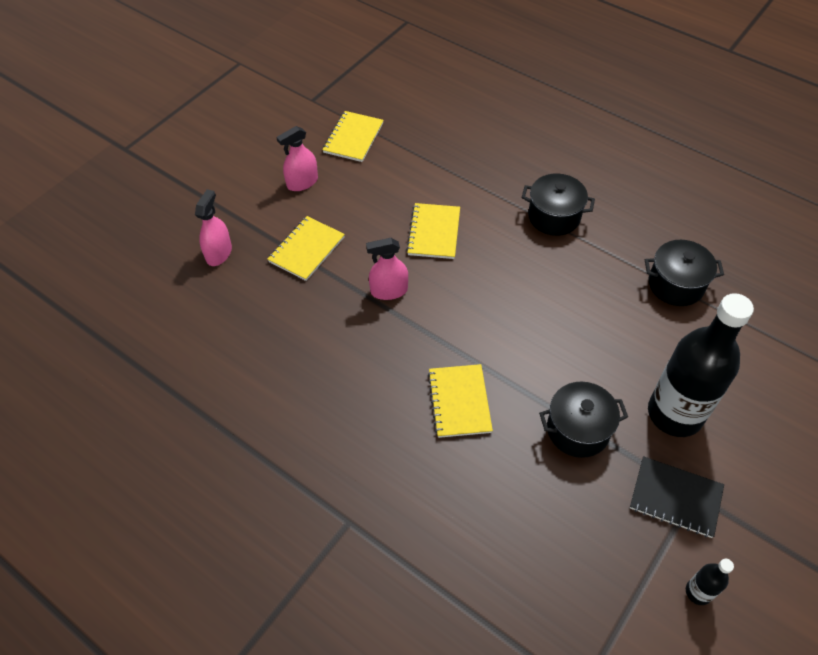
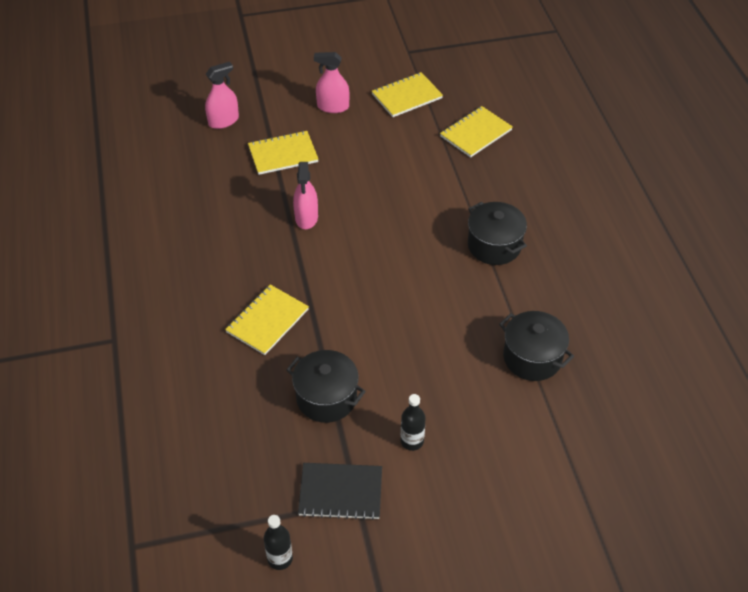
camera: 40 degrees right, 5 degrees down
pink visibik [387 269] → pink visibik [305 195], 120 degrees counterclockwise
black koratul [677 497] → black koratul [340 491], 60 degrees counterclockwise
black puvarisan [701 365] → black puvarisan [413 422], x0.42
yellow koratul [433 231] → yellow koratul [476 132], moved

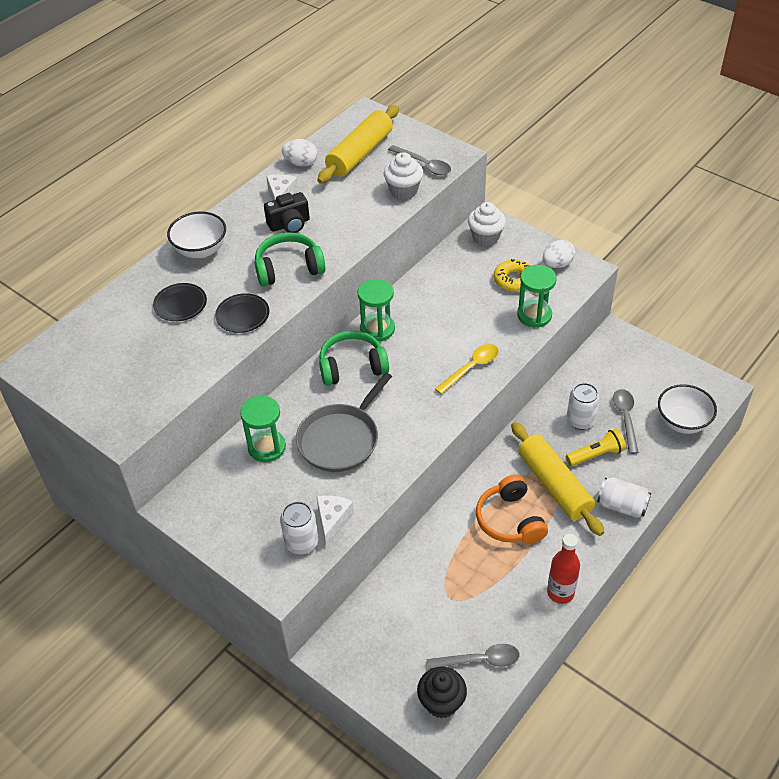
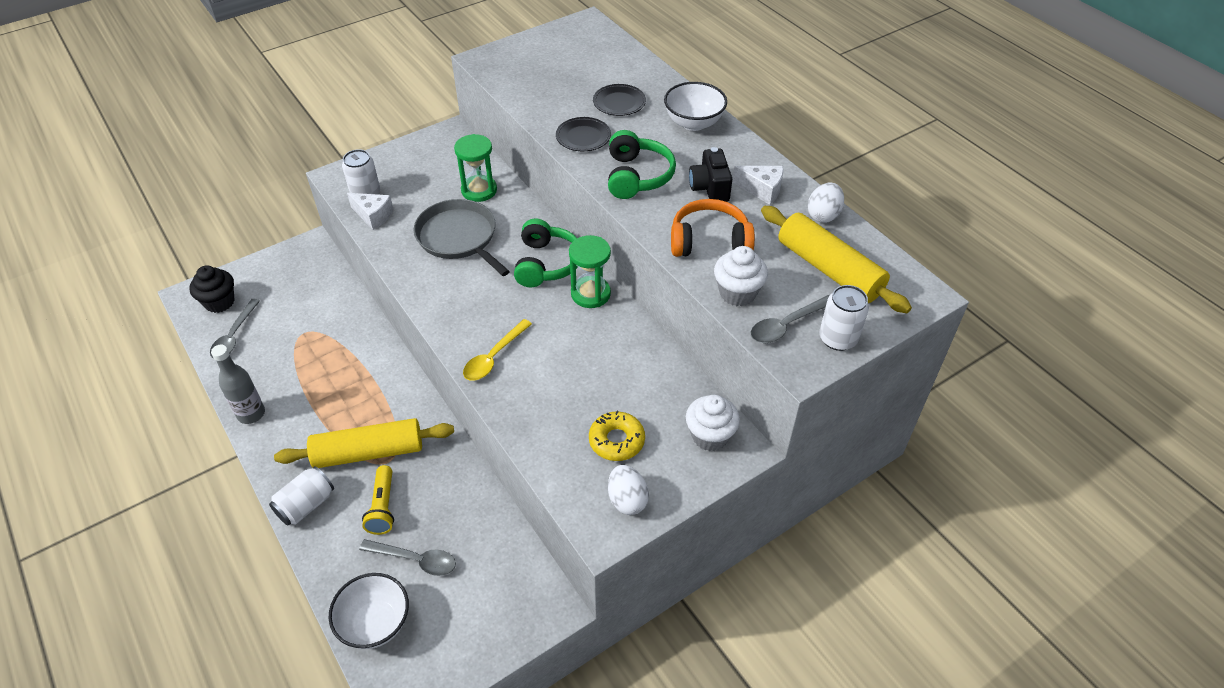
camera: 105 degrees right, 0 degrees up
red puvarisan [563 569] → grey puvarisan [238 384]
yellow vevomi [467 369] → yellow vevomi [497 350], 60 degrees clockwise
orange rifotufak [512 509] → orange rifotufak [713 228], moved
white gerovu [583 406] → white gerovu [844 318], moved
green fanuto [537 296] → -

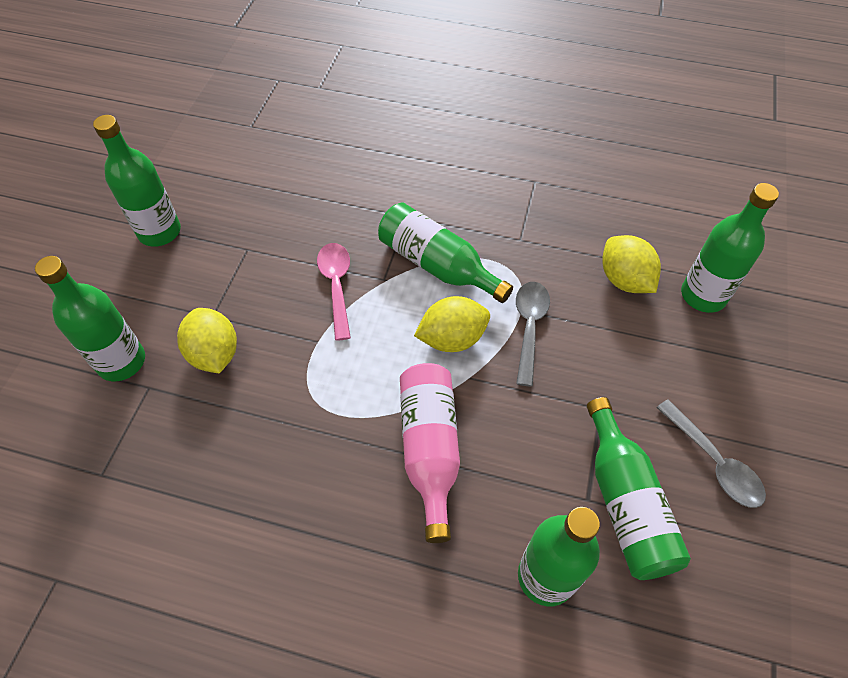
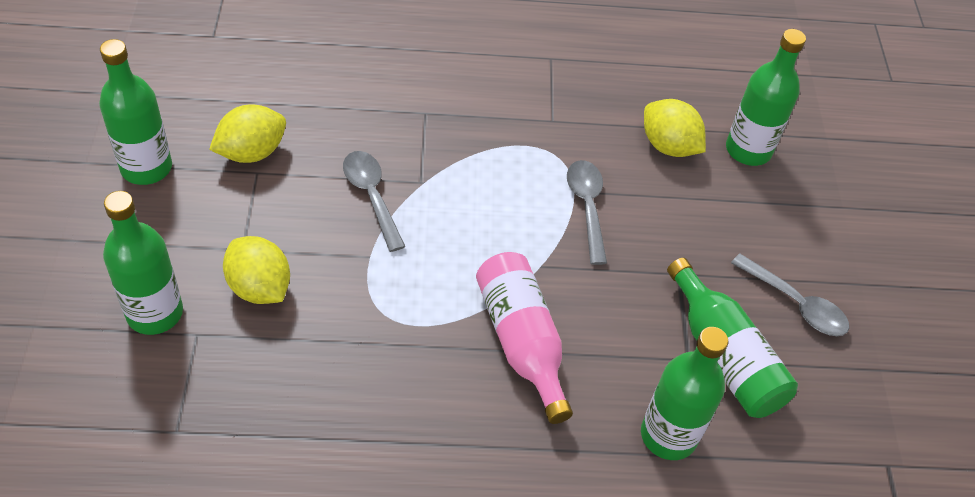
camera: 20 degrees left, 5 degrees down
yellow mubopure [452 324] → yellow mubopure [247 134], moved
pink vevomi [334 292] → grey vevomi [374 201]
green puvarisan [445 253] → -

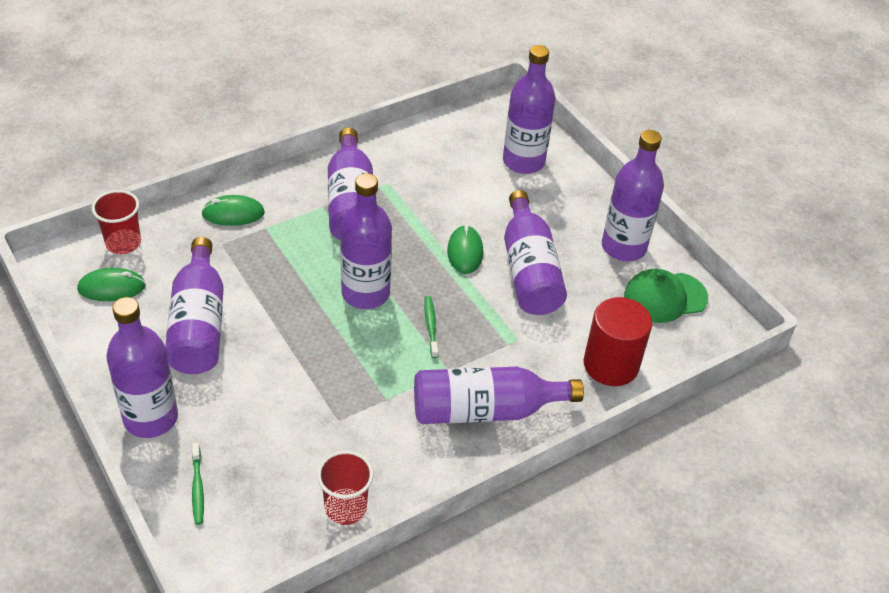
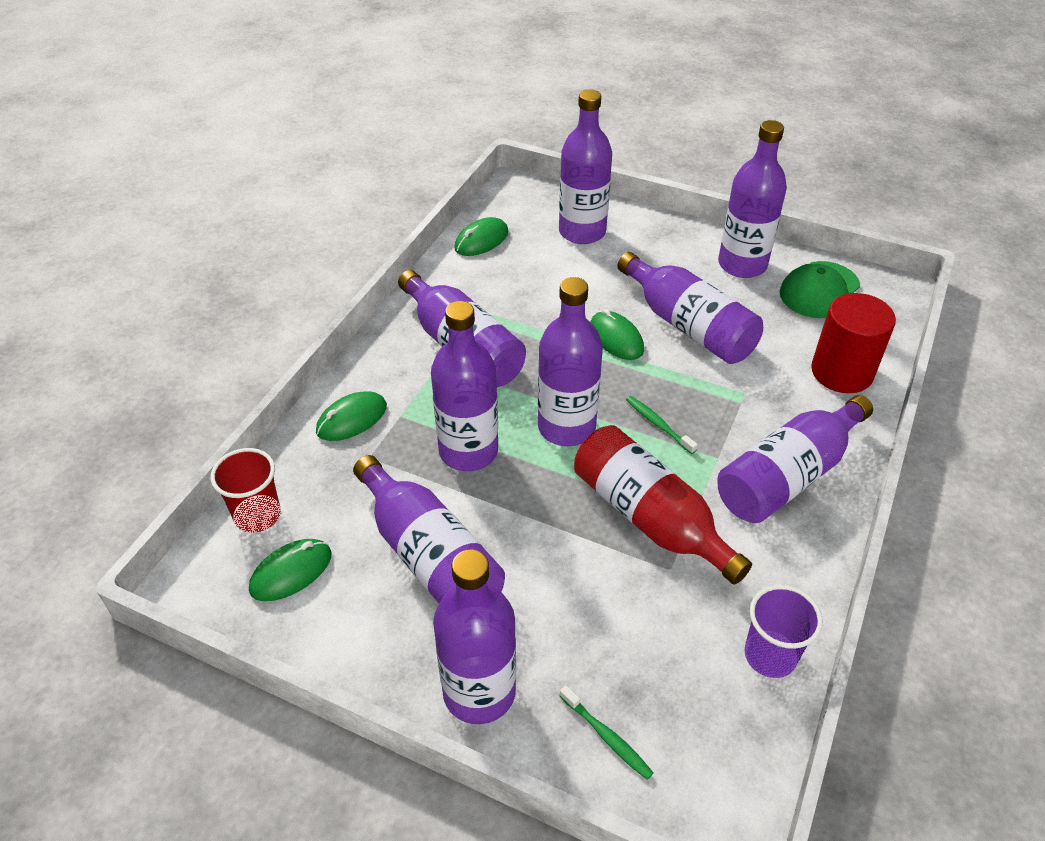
camera: 30 degrees left, 0 degrees up
- → purple puvarisan [464 386]
- → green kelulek [481 236]
- → red puvarisan [663 505]
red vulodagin [345 488] → purple vulodagin [783 631]

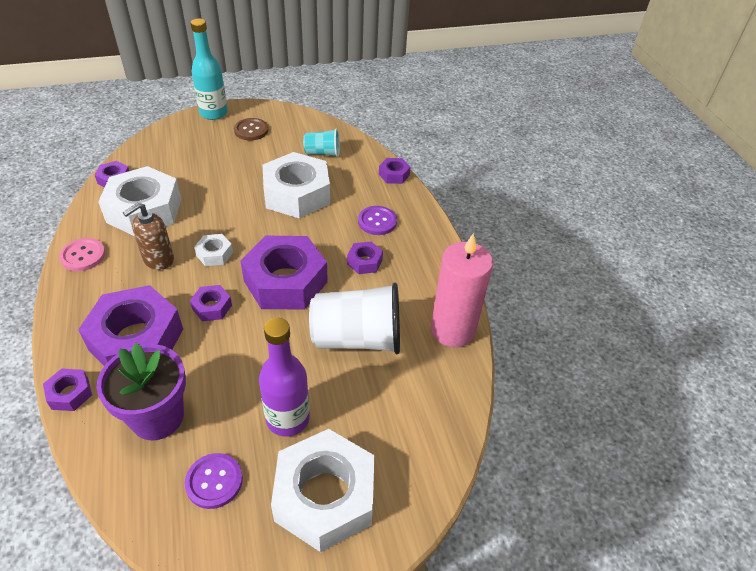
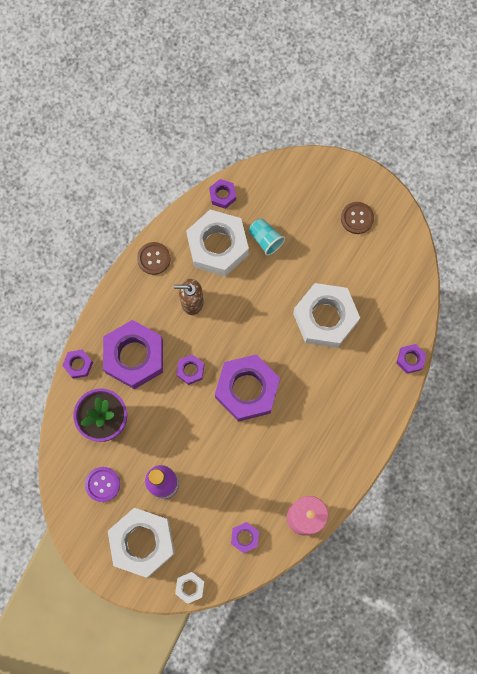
camera: 50 degrees right, 30 degrees up
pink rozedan [82 254] → brown rozedan [153 258]
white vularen [213 250] → white vularen [190 588], moved
purple vularen [365 258] → purple vularen [245 537], moved
turquoise vulodagin [321 142] → turquoise vulodagin [267 237], moved
turquoise puvarisan [209 69] → -
white vulodagin [354 318] → -
purple rozedan [377 220] → -

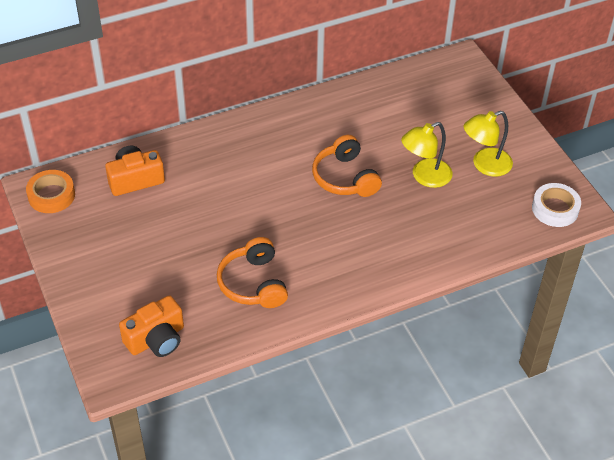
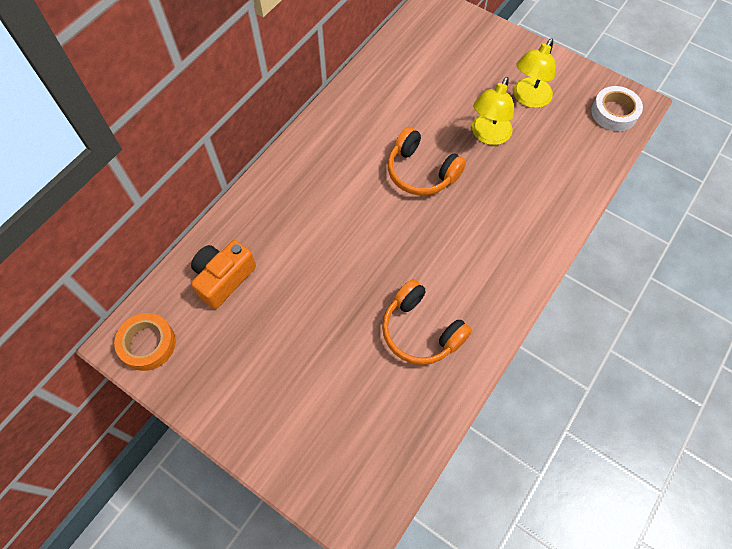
camera: 30 degrees left, 15 degrees up
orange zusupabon [151 326] → -

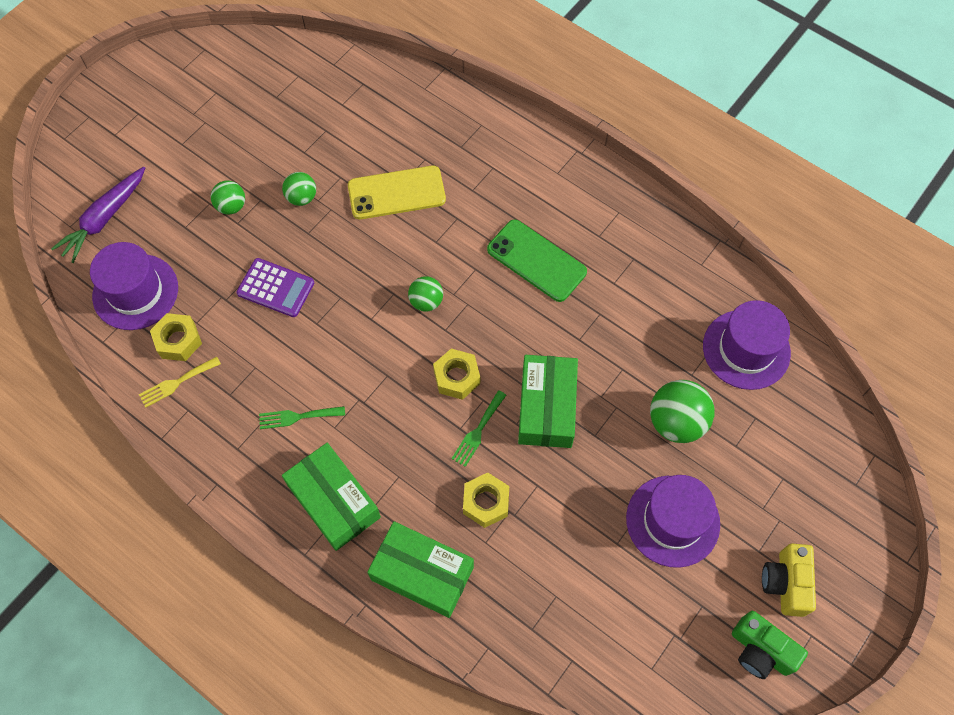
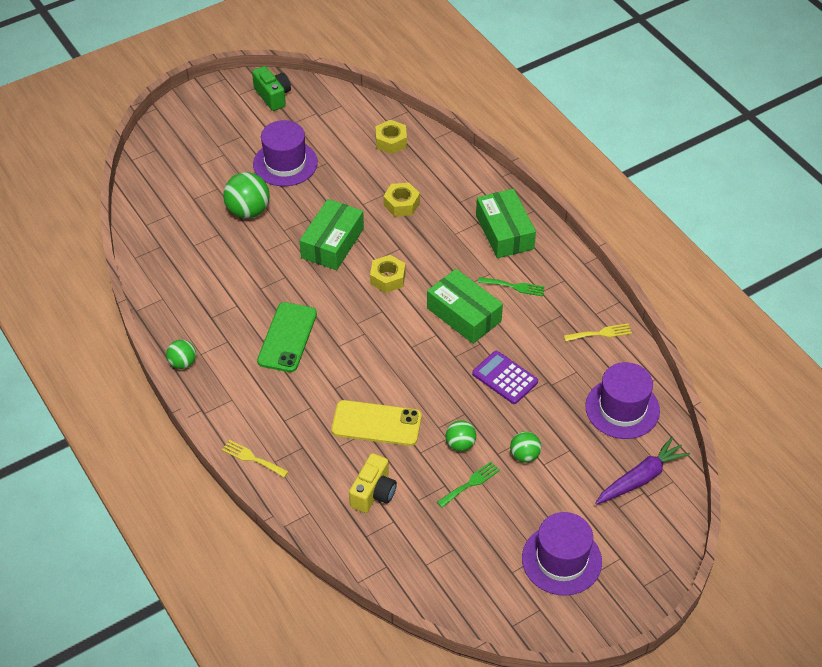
camera: 160 degrees left, 15 degrees down
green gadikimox [425 294] → green gadikimox [181 354], moved
- → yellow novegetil [255 458]
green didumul [537 261] → green didumul [287 337], 45 degrees clockwise
yellow zusupabon [789 580] → yellow zusupabon [373 483], moved
yellow vularen [176 337] → yellow vularen [391 137], moved
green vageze [420 569] → green vageze [465 306], moved
green novegetil [478 428] → green novegetil [468 485], moved
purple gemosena [747 345] → purple gemosena [562 554], moved

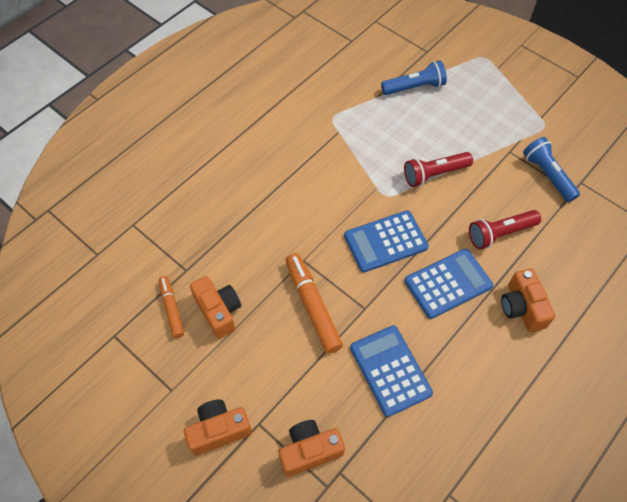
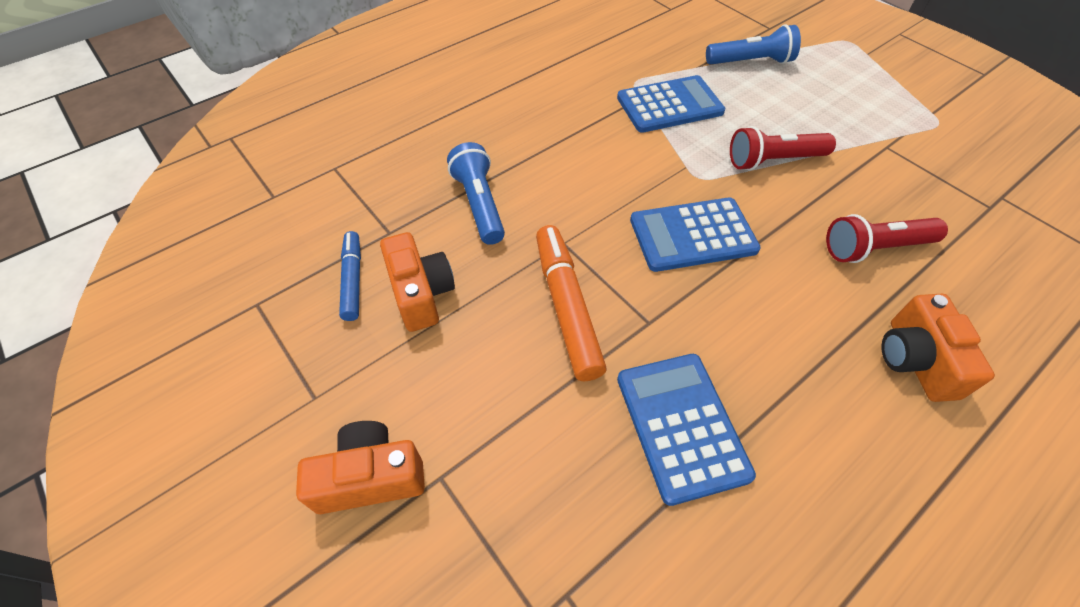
camera: 10 degrees right, 5 degrees down
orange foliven [171 307] → blue foliven [350 276]
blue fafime [551 169] → blue fafime [476 193], moved
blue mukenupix [448 284] → blue mukenupix [671 104], moved
orange zusupabon [311 448] → -

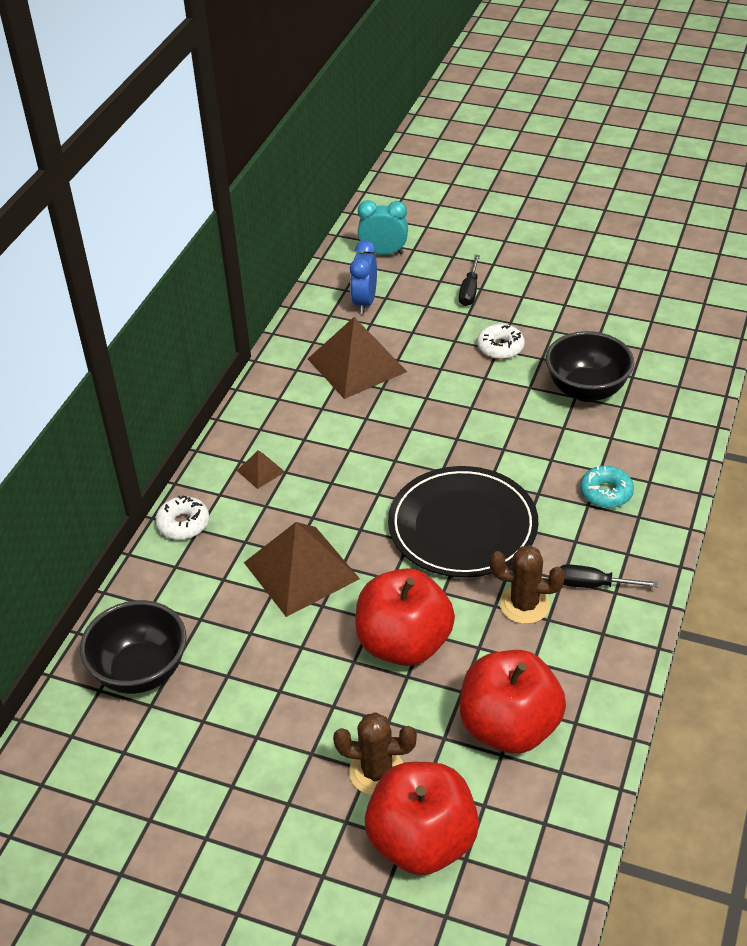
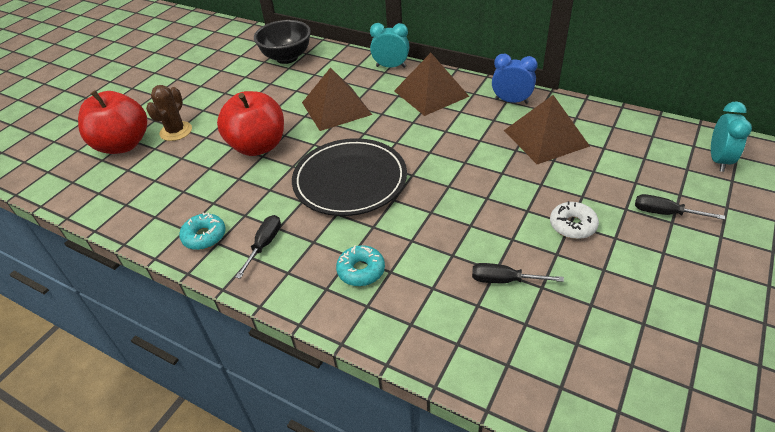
camera: 100 degrees right, 0 degrees up
- → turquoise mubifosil [202 231]
white mubifosil [182 517] → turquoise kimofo [389 45]
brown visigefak [261 469] → brown visigefak [431 84], x2.26
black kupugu [590 366] → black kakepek [518 273]
blue kimofo [363 277] → blue kimofo [515 79], moved
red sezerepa [513 702] → -
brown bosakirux [527 584] → -

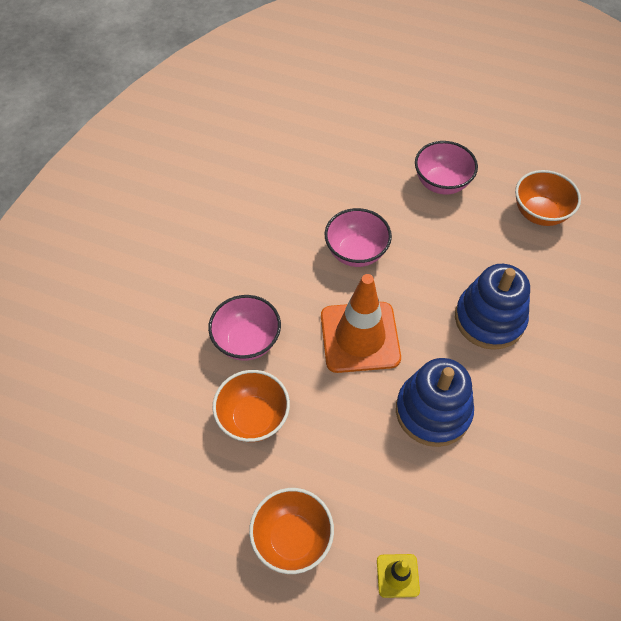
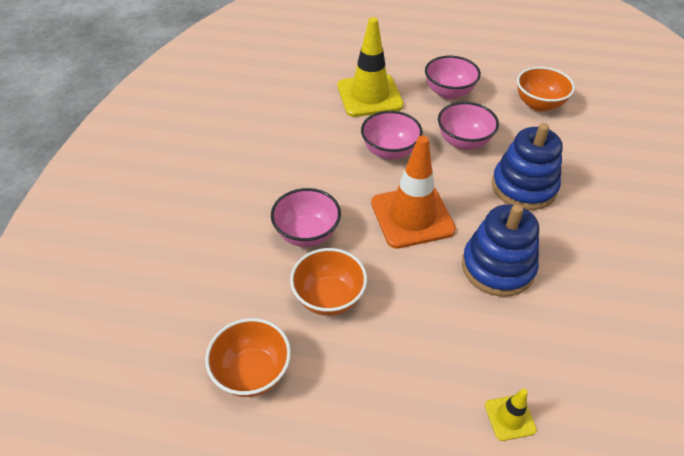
camera: 10 degrees left, 10 degrees down
orange kupugu [291 531] → orange kupugu [248 357], moved
- → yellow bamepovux [371 67]
- → pink kupugu [468 126]

